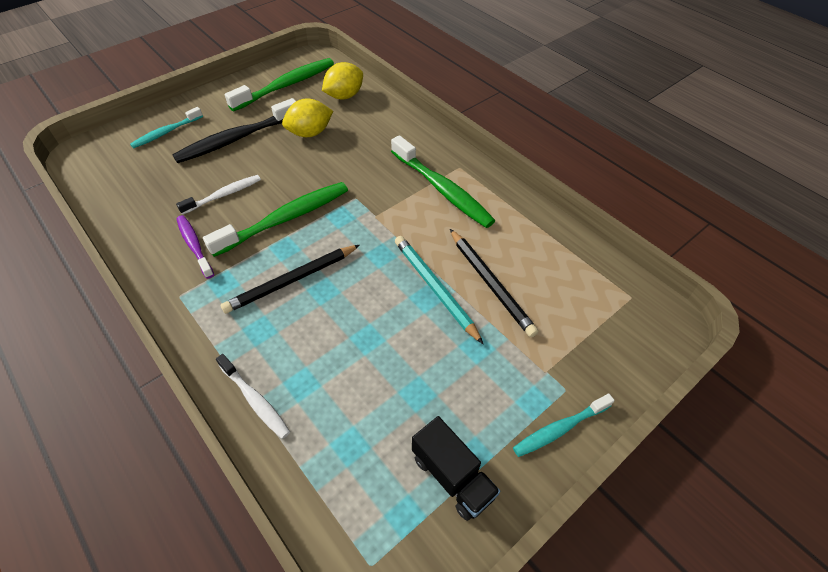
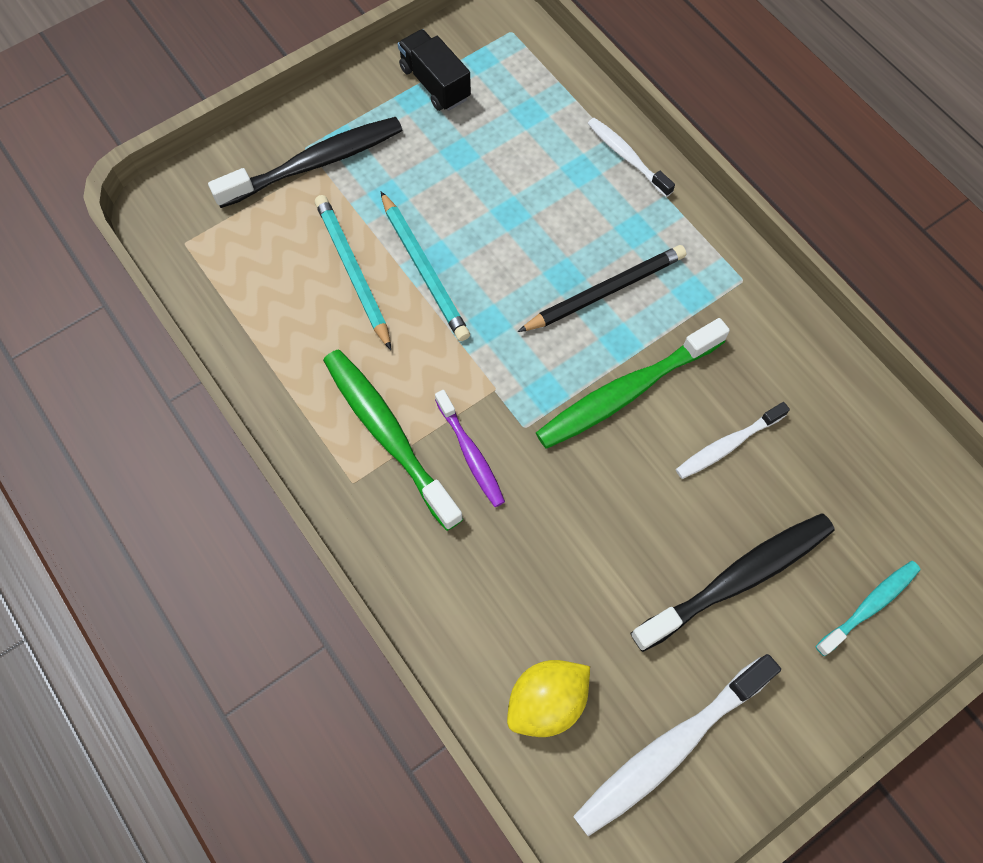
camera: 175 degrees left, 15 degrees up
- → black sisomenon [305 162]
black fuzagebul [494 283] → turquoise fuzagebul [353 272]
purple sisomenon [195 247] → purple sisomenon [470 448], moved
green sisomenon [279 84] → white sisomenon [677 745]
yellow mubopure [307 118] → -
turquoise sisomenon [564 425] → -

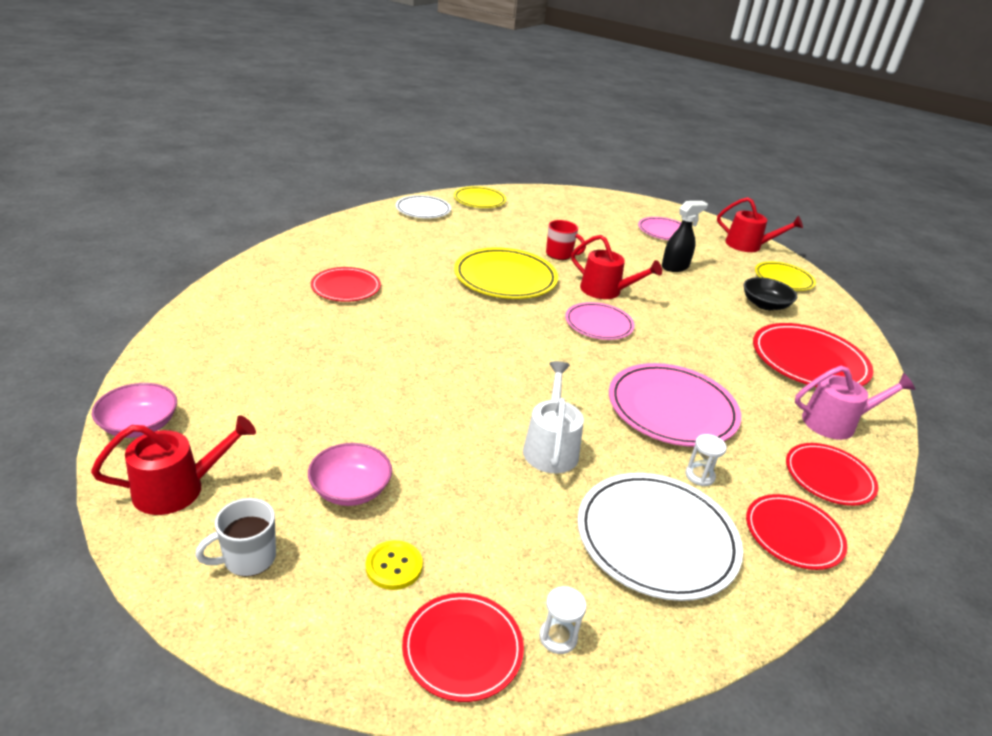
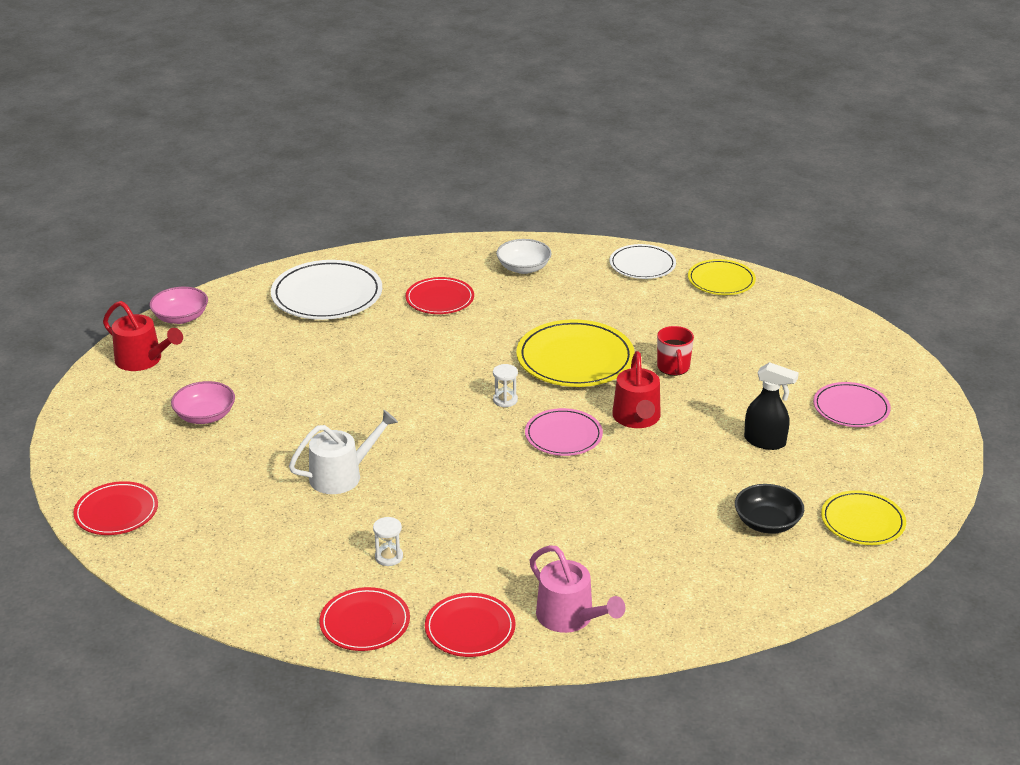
camera: 60 degrees right, 0 degrees up
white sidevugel [660 537] → white sidevugel [326 290], moved
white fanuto [563 620] → white fanuto [505 385], moved
- → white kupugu [524 256]
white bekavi [235 537] → -
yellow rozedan [394 565] → -
pink sidevugel [675 405] → -
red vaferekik [760 224] → -
red sidevugel [813 355] → -

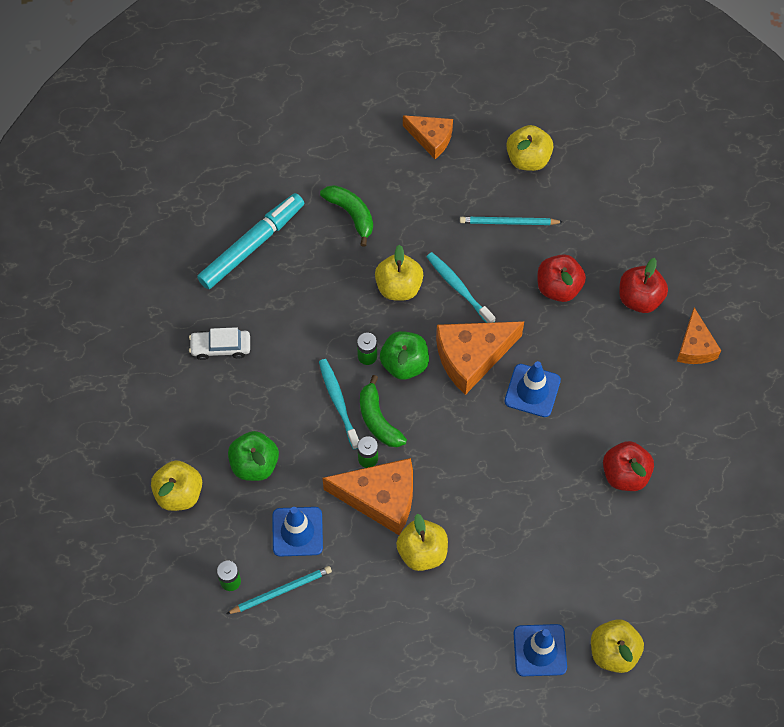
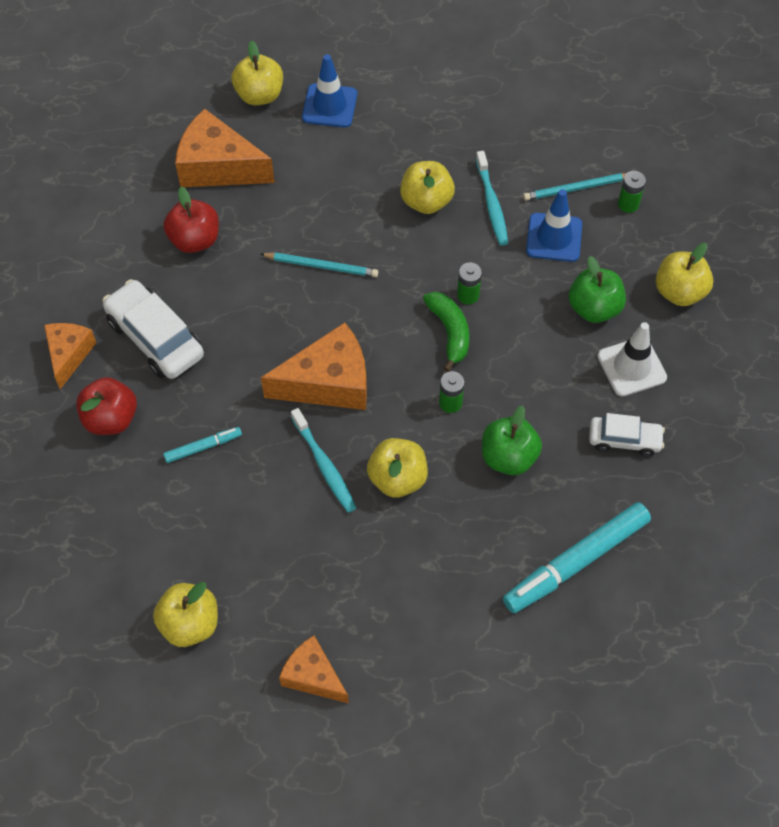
camera: 170 degrees left, 5 degrees down
- → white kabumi [153 329]
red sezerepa [562 278] → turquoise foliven [202 445]
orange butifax [367 496] → orange butifax [225 148], moved
turquoise fuzagebul [511 220] → turquoise fuzagebul [319 264], moved
turquoise sisomenon [339 404] → turquoise sisomenon [492 198], moved
green sezerepa [404 355] → green sezerepa [512 440], moved
- → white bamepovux [632 359]
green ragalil [346 216] → -
blue bamepovux [533 389] → -

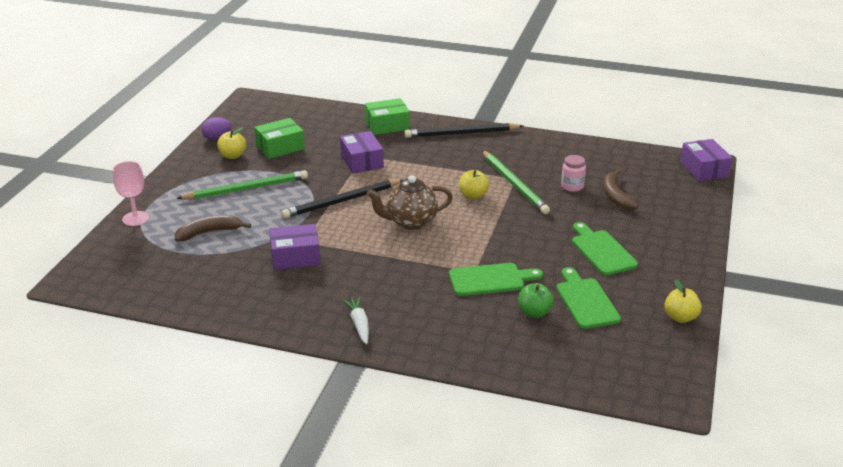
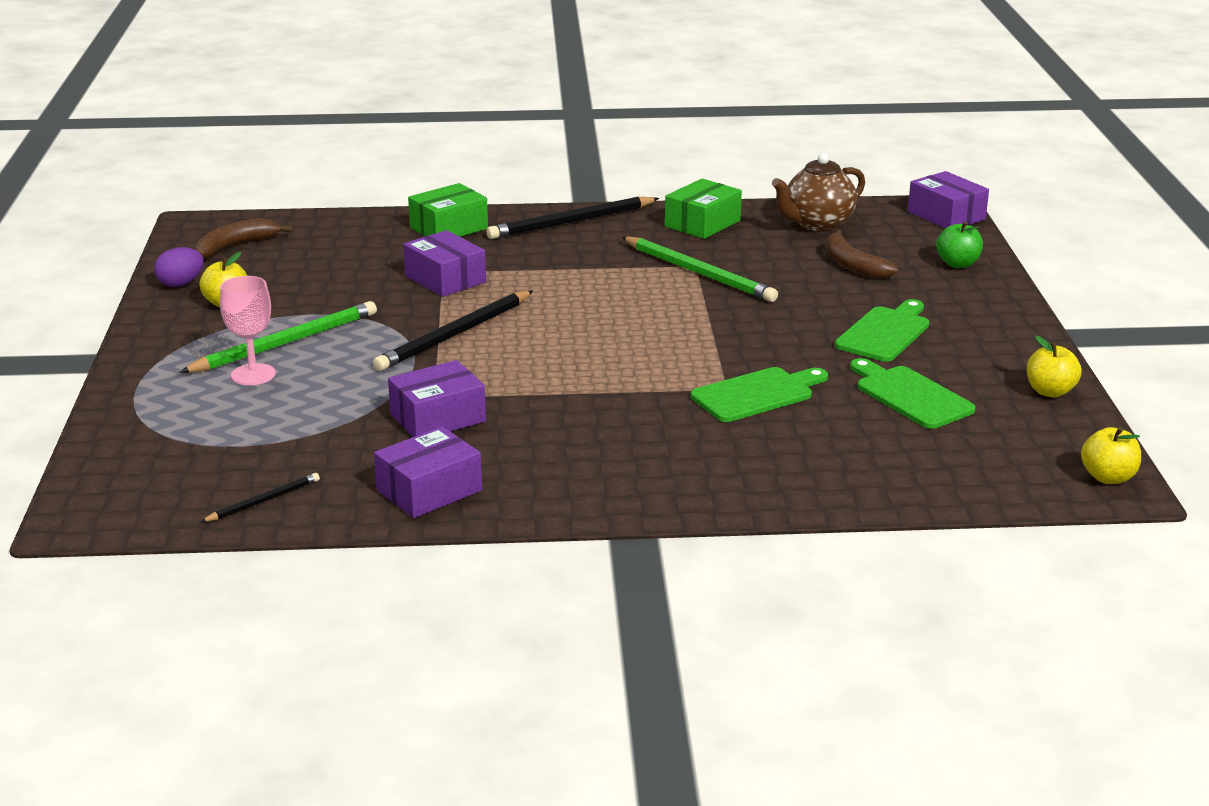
camera: 20 degrees left, 5 degrees down
brown ragalil [213 228] → brown ragalil [243 238], moved
- → black fuzagebul [260 497]
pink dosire [131 193] → pink dosire [248 330], moved
- → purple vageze [428 472]
green vageze [279 138] → green vageze [703 208], moved
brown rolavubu [410 202] → brown rolavubu [818 192], moved
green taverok [605 248] → green taverok [882 330], 75 degrees clockwise
green sezerepa [536 300] → green sezerepa [959 244], moved
yellow sezerepa [474 184] → yellow sezerepa [1111 455], moved
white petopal [355 320] → -
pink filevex [573 173] → -

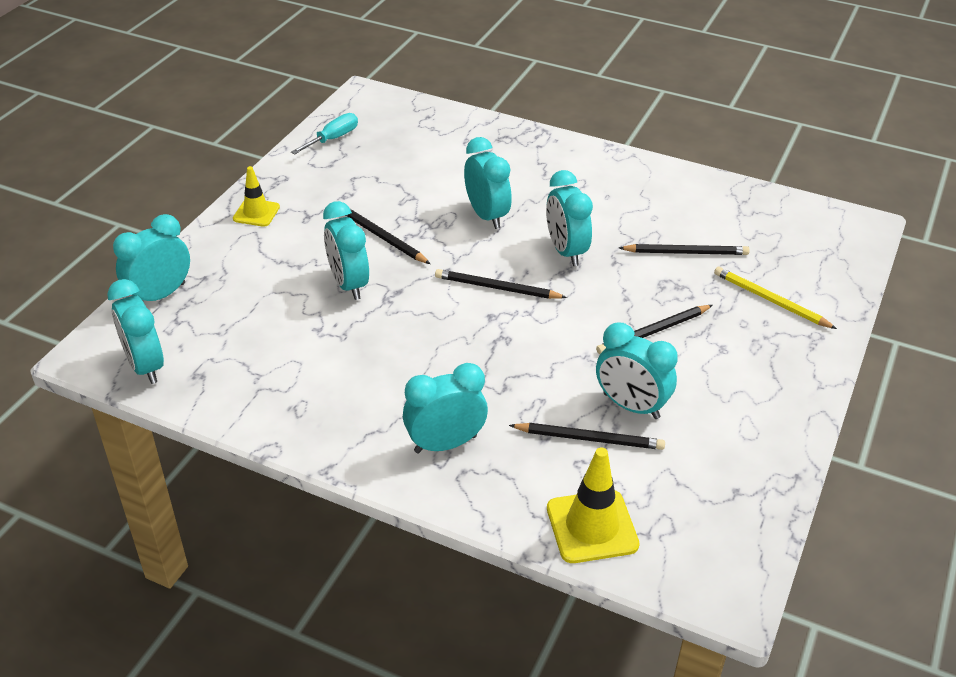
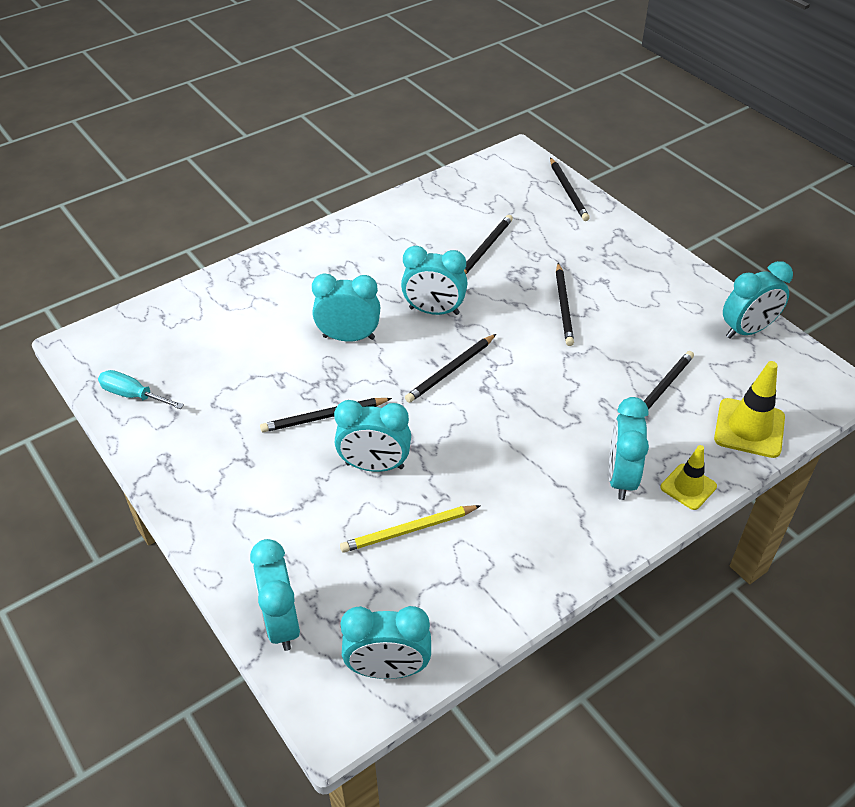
camera: 60 degrees left, 5 degrees up
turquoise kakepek [324 133] → turquoise kakepek [141 389], 45 degrees counterclockwise
yellow fuzagebul [775 298] → yellow fuzagebul [410 529], moved
- → black fuzagebul [570 189]
yellow bamepovux [256 196] → yellow bamepovux [688 477], moved
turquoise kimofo [637 371] → turquoise kimofo [758 300], moved

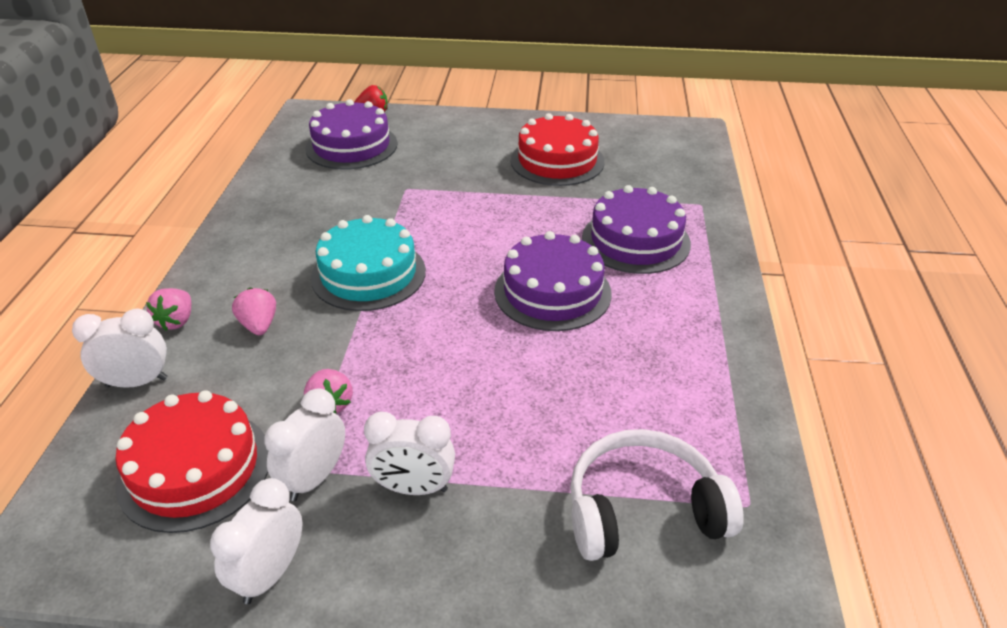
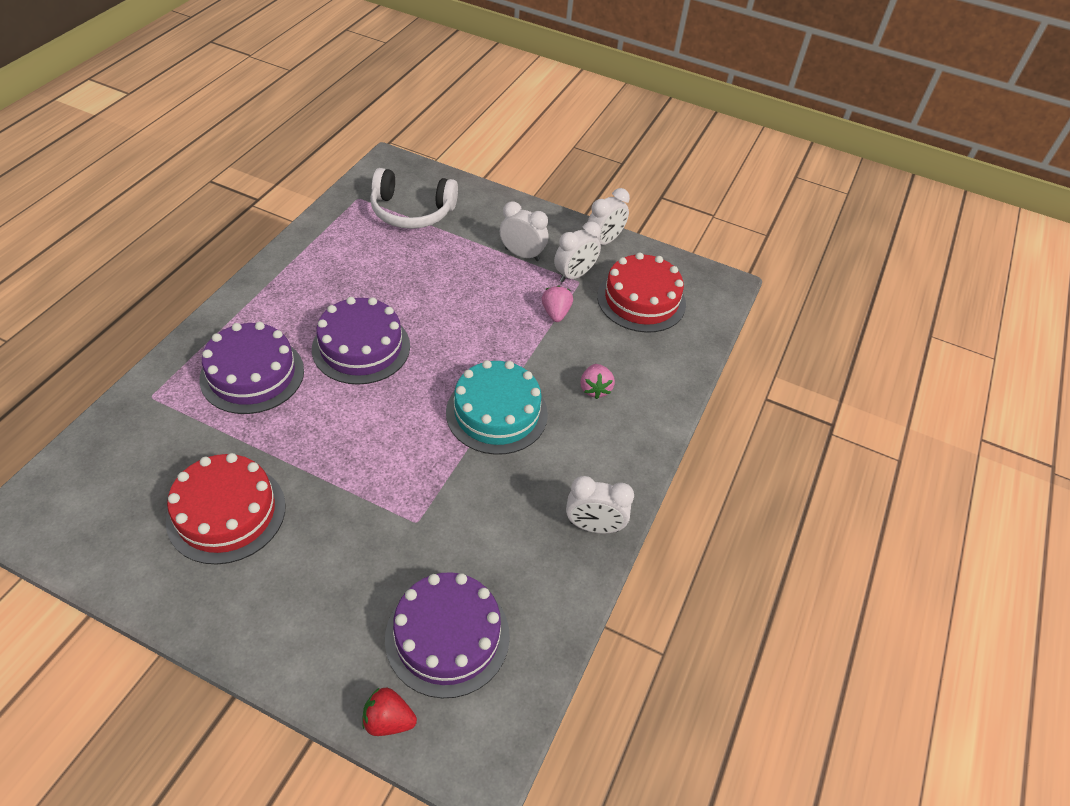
camera: 165 degrees left, 10 degrees up
white kimofo [119 348] → white kimofo [600 504], moved
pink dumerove [168 309] → -

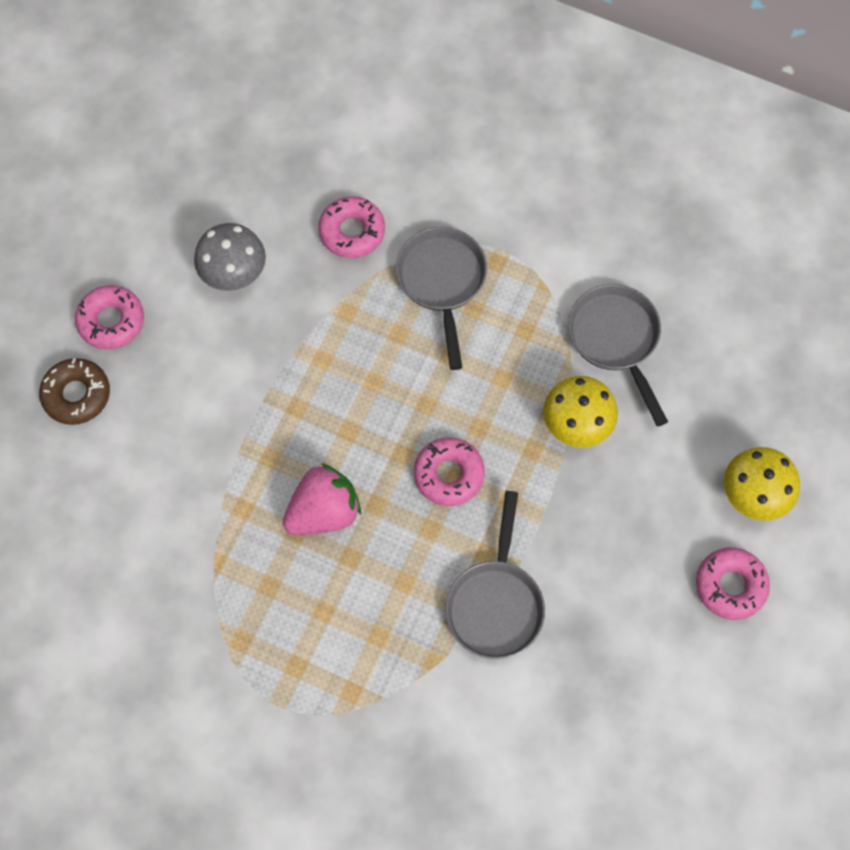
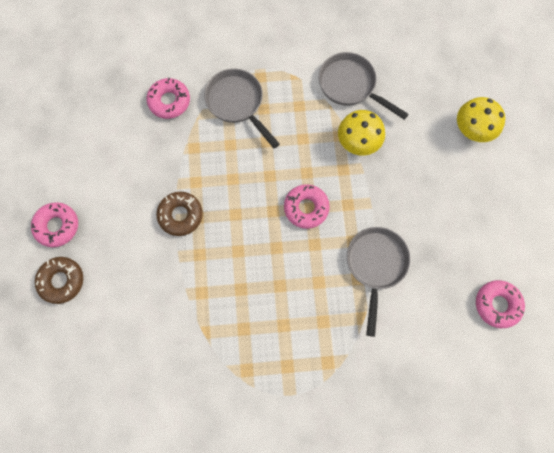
camera: 30 degrees left, 5 degrees up
- → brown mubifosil [179 214]
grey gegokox [495 575] → grey gegokox [378 282], 150 degrees counterclockwise
pink mubifosil [733 584] → pink mubifosil [500 304], moved
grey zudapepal [230 257] → -
pink dumerove [322 499] → -

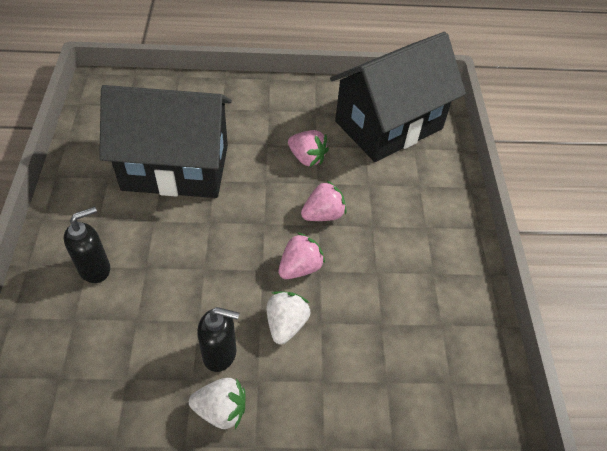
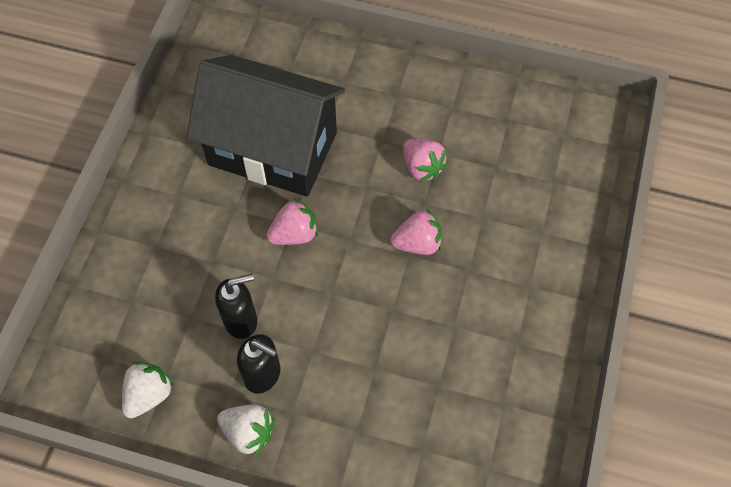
camera: 20 degrees right, 10 degrees up
white dumerove [288 318] → white dumerove [148 390], moved
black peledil [87 245] → black peledil [236 306], moved
pink dumerove [302 255] → pink dumerove [292 222], moved
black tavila [398 97] → -

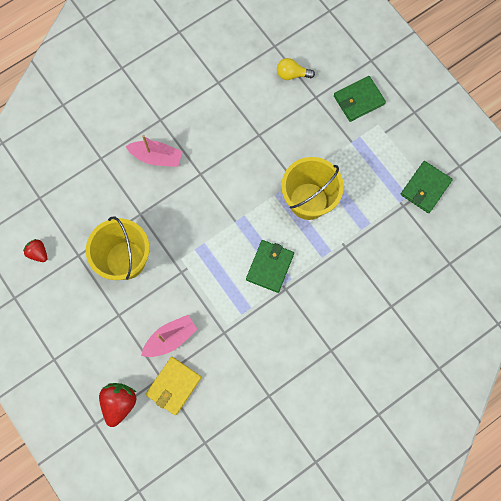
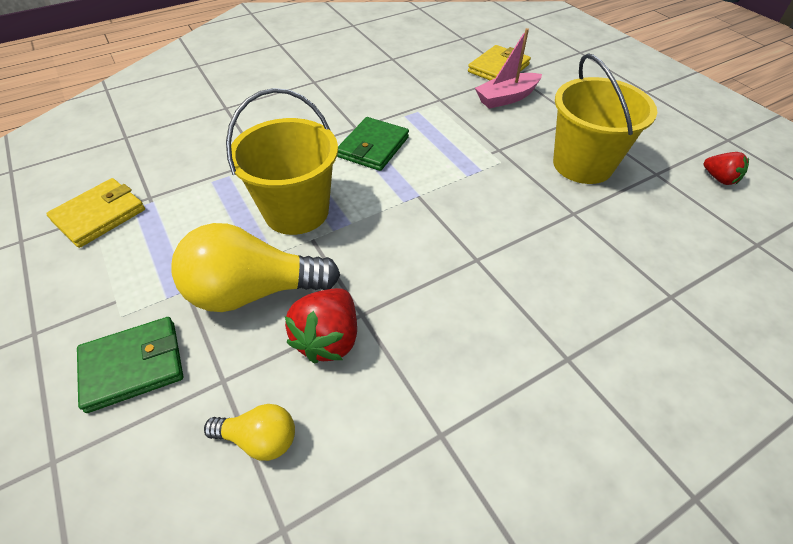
camera: 175 degrees left, 25 degrees down
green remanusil [427 187] → yellow remanusil [95 213]
- → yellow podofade [255 267]
red dumerove [117 405] → red dumerove [321 326], moved
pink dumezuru [154 151] → -

